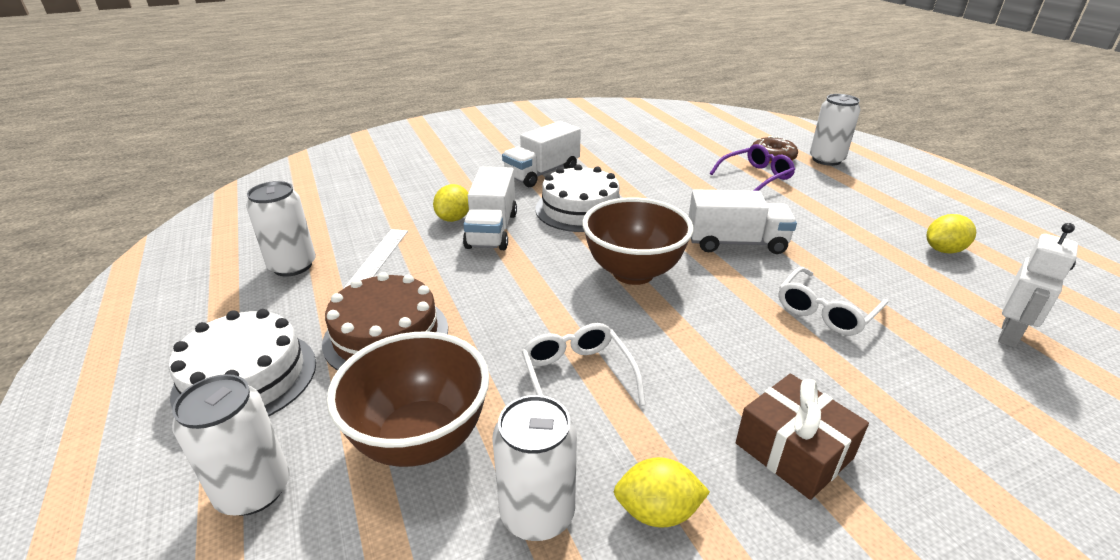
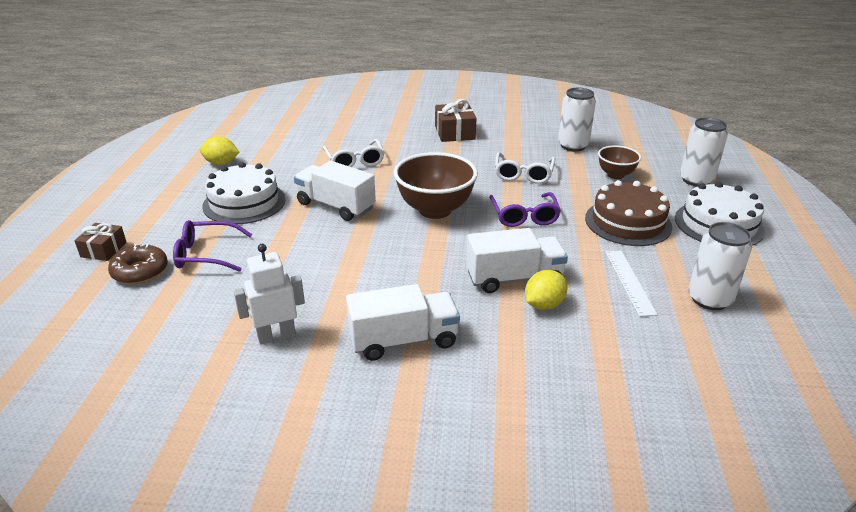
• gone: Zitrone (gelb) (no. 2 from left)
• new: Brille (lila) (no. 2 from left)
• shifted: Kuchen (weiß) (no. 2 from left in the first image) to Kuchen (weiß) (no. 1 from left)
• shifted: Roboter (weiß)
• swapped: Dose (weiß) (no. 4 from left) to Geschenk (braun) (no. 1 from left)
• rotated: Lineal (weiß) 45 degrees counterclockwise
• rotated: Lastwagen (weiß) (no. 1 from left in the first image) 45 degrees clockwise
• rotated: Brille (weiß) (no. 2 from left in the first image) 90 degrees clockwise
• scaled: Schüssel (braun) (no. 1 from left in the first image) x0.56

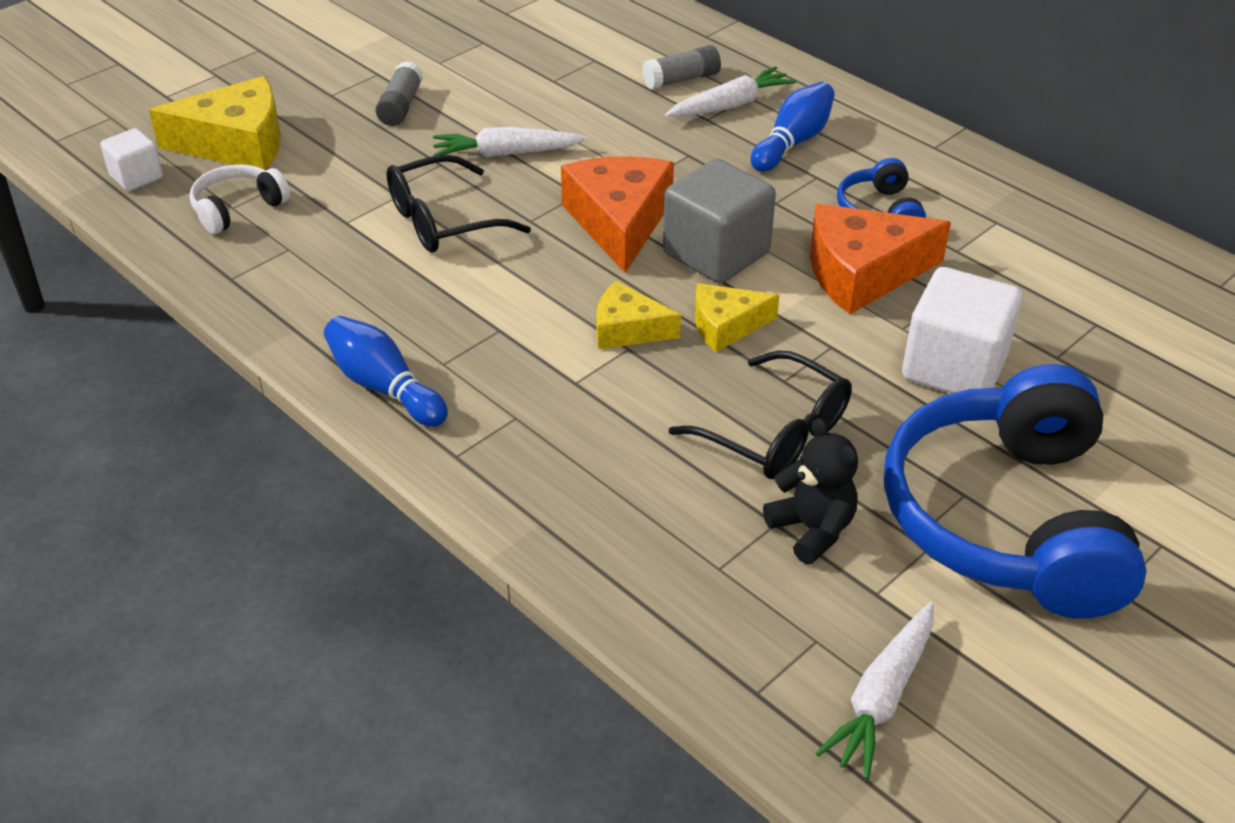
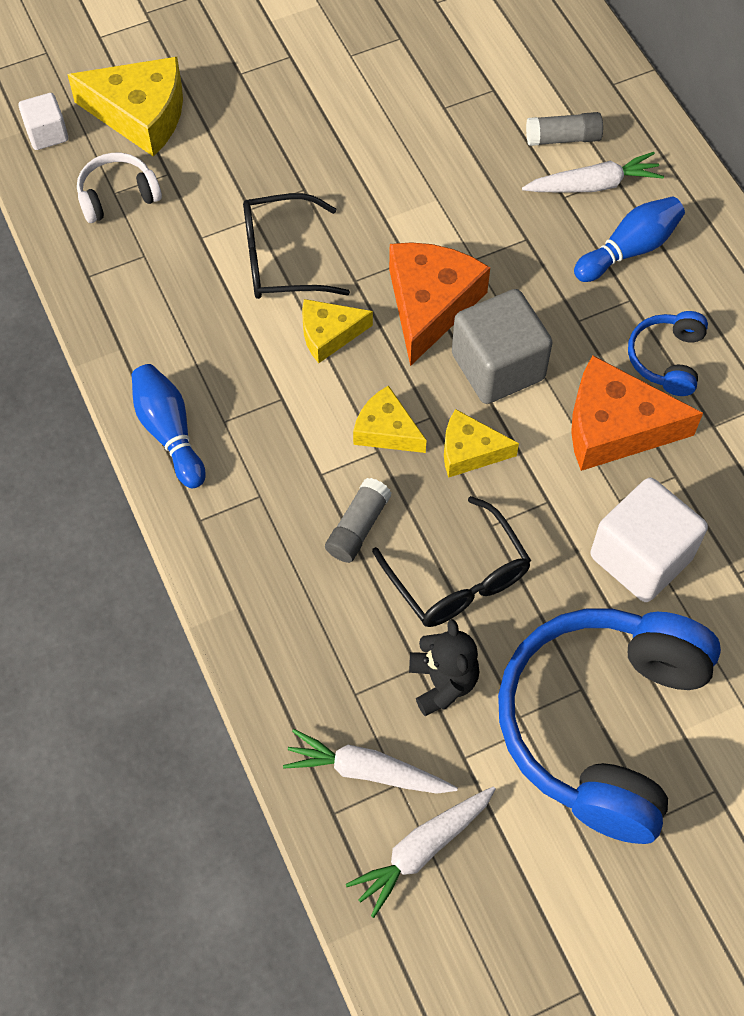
• new: Käse (gelb) (no. 2 from left)
• shifted: Klebestift (grau) (no. 1 from left)
• shifted: Karotte (weiß) (no. 1 from left)

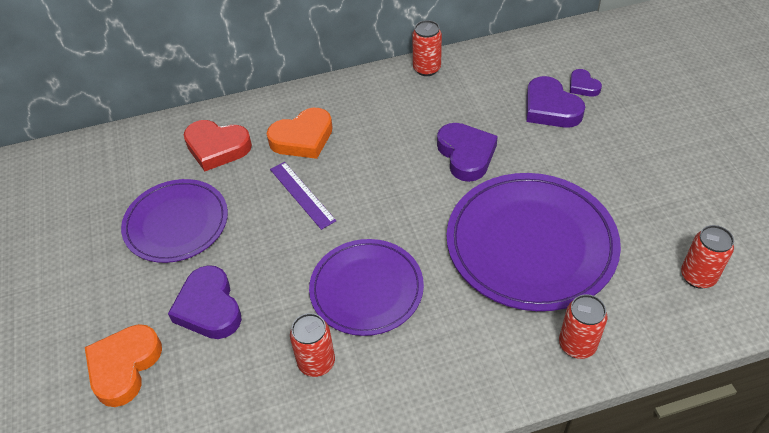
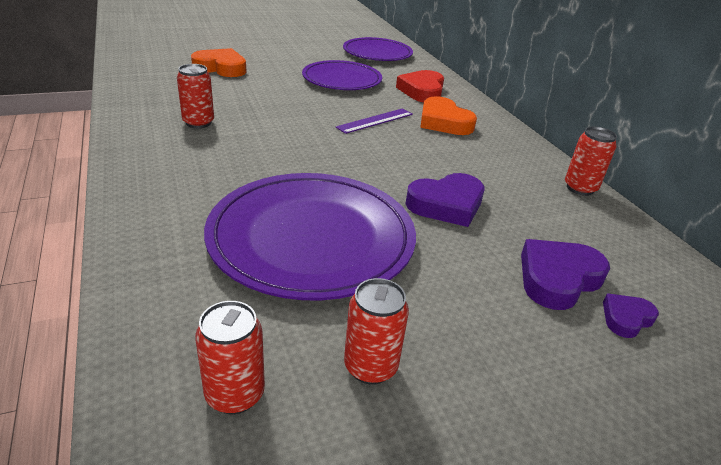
• gone: Herz (lila) (no. 1 from left)
• shifted: Teller (lila) (no. 2 from left in the first image) to Teller (lila) (no. 3 from left)
• shifted: Dose (rot) (no. 3 from left)

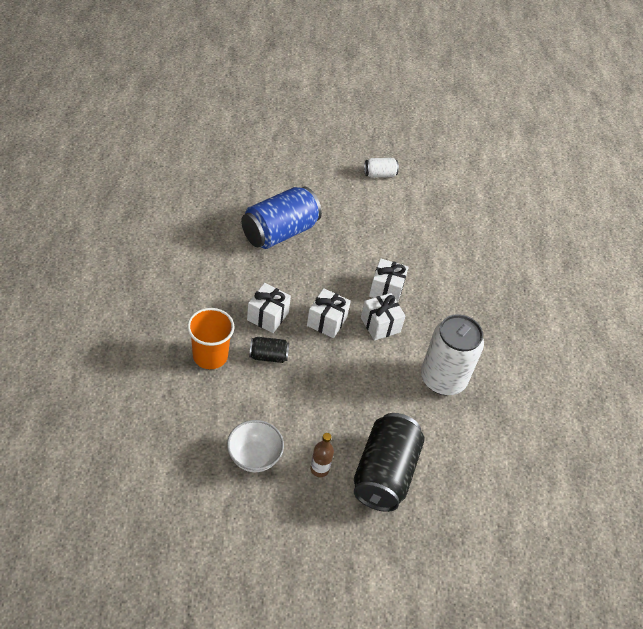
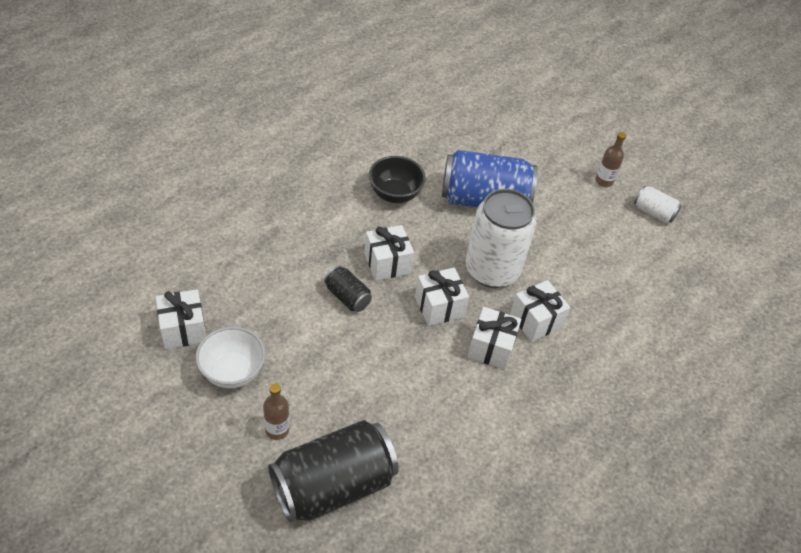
• gone: Becher (orange)
• new: Geschenk (weiß) (no. 1 from left)
• new: Schüssel (schwarz)
• new: Flasche (braun) (no. 2 from left)
• shifted: Dose (weiß) (no. 2 from left in the first image) to Dose (weiß) (no. 1 from left)

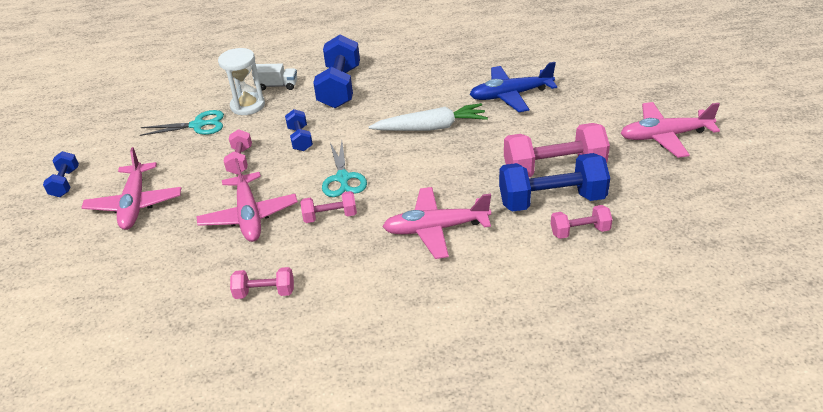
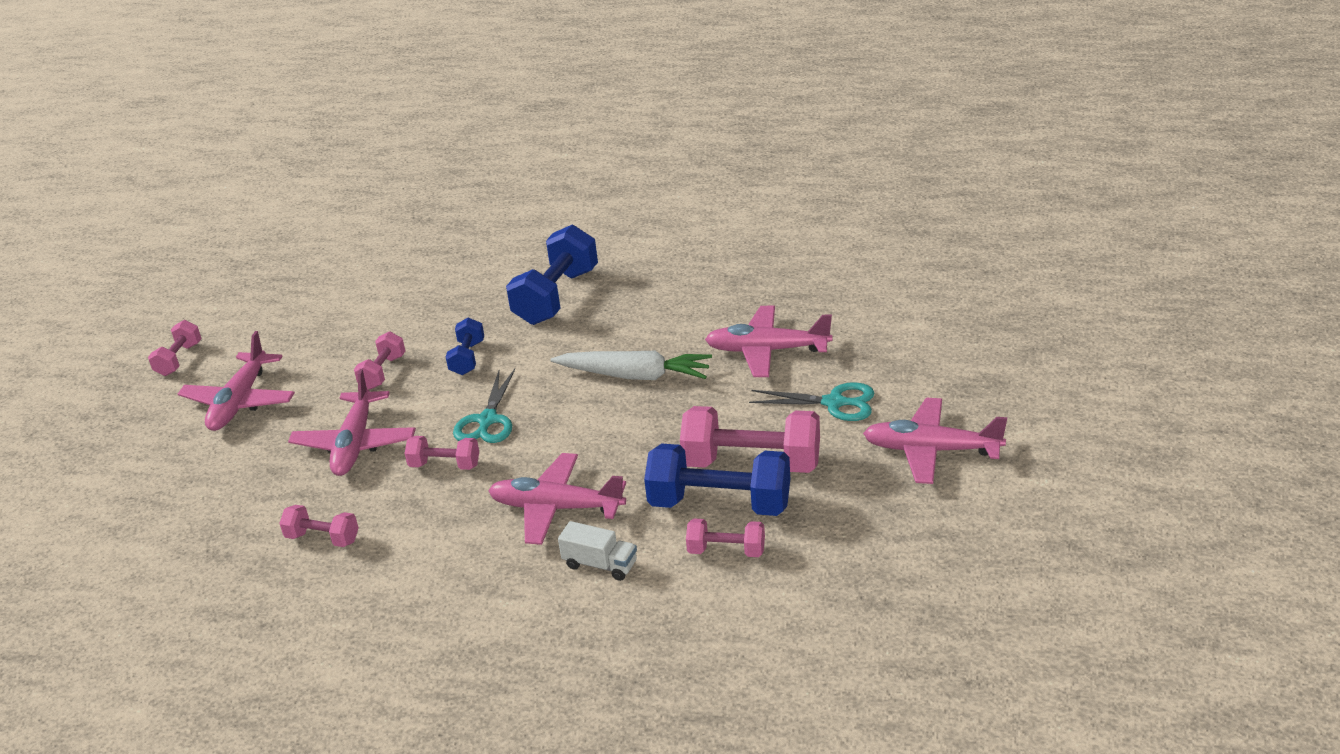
• gone: Sanduhr (weiß)
• shifted: Schere (türkis) (no. 1 from left in the first image) to Schere (türkis) (no. 2 from left)
• shifted: Lastwagen (weiß)
• repainted: Hantel (blau) (no. 1 from left) to Hantel (rosa) (no. 1 from left)
• repainted: Flugzeug (blau) to Flugzeug (rosa) (no. 4 from left)

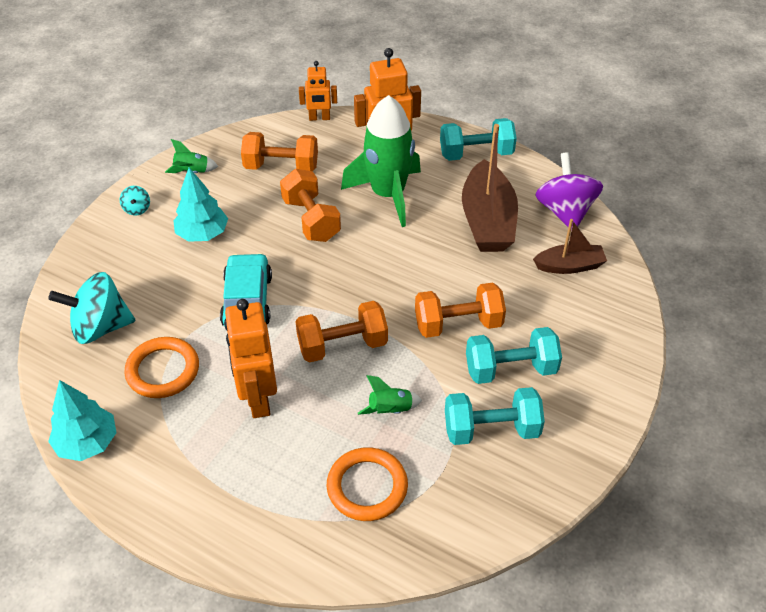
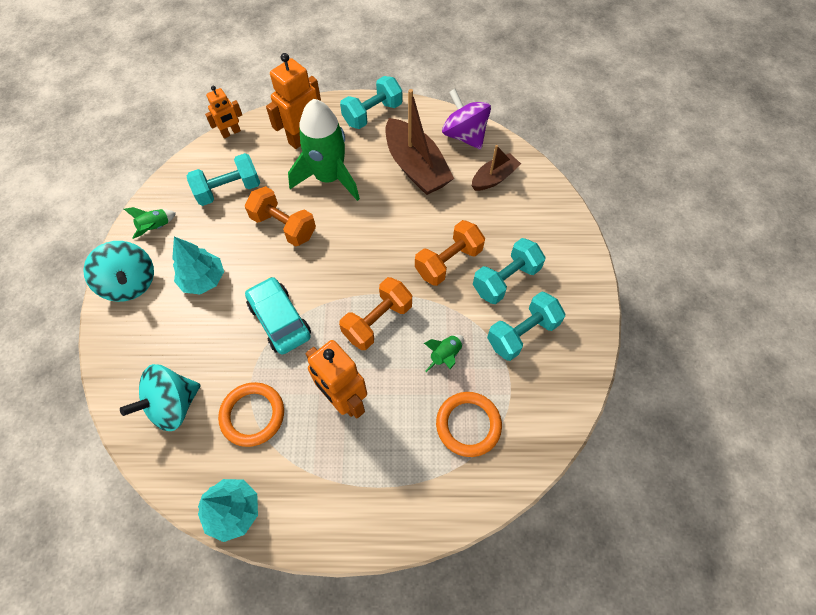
• repainted: Hantel (orange) (no. 1 from left) to Hantel (türkis) (no. 1 from left)
• scaled: Kreisel (türkis) (no. 2 from left in the first image) x2.21

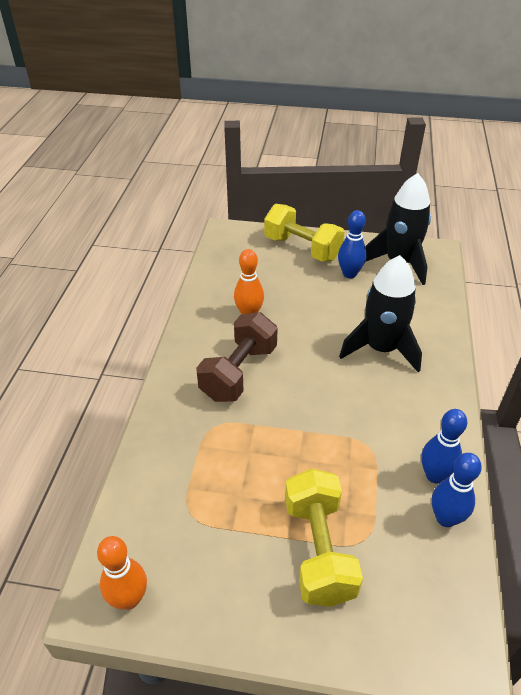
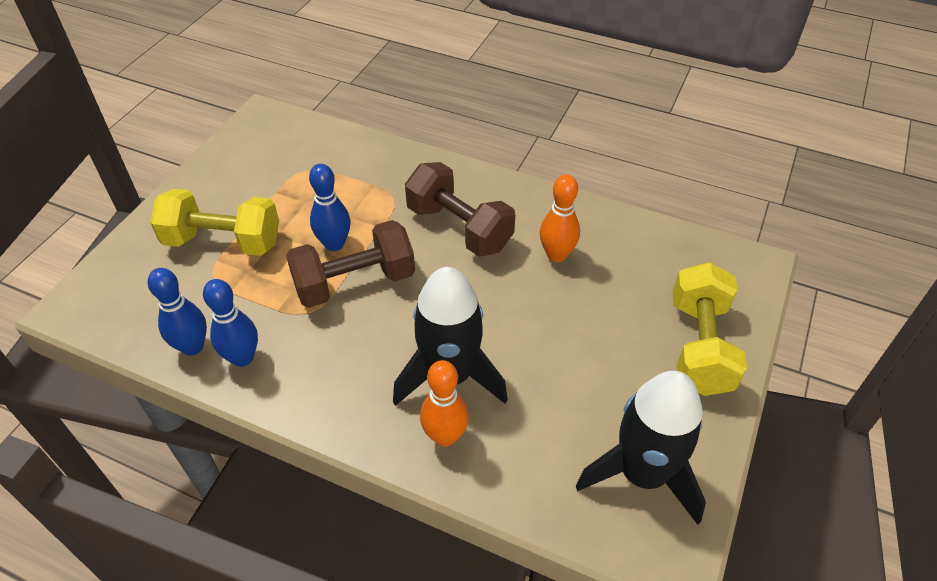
• new: Hantel (braun) (no. 1 from left)
• shifted: Bowlingkegel (orange) (no. 1 from left)
• shifted: Bowlingkegel (blau) (no. 1 from left in the first image) to Bowlingkegel (blau) (no. 3 from left)
• rotated: Hantel (gelb) (no. 1 from left in the first image) 45 degrees counterclockwise

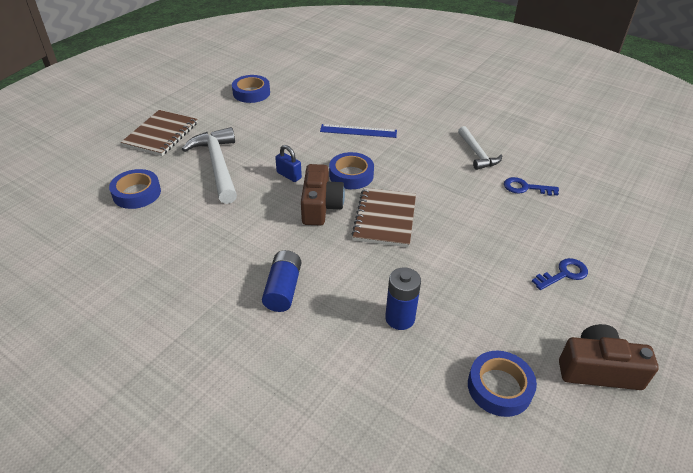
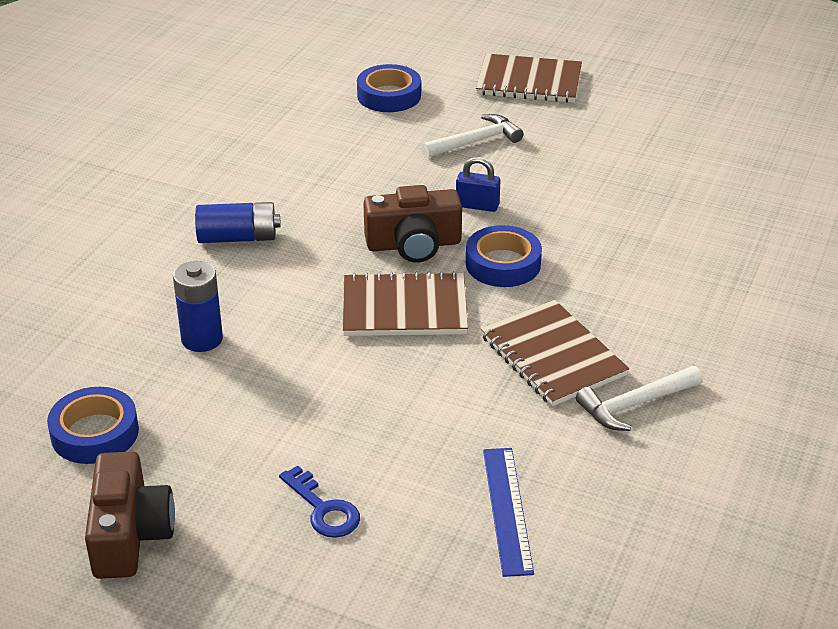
• gone: Klebeband (blau) (no. 2 from left)
• gone: Schlüssel (blau) (no. 1 from left)
• new: Notizbuch (braun) (no. 3 from left)
• shifted: Lineal (blau)
• rotated: Vorhängeschloss (blau) 75 degrees clockwise
• scaled: Hammer (weiß) (no. 1 from left) x0.62

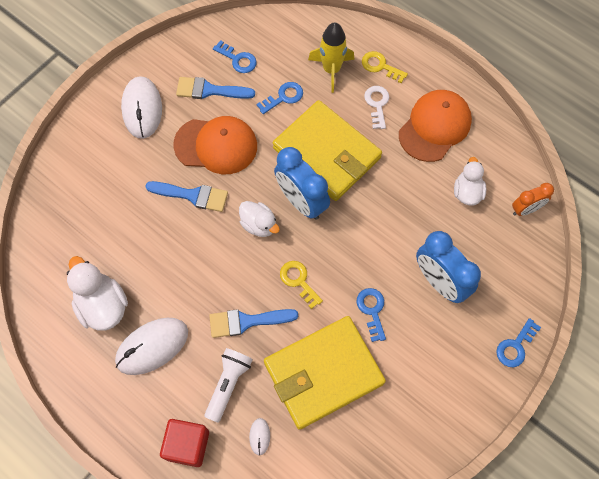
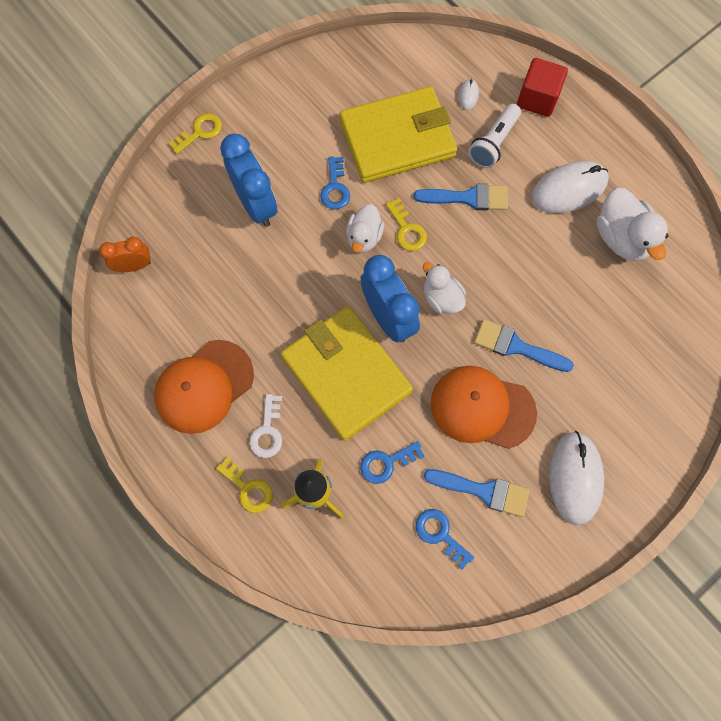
• shifted: Ente (weiß) (no. 3 from left in the first image) to Ente (weiß) (no. 1 from left)
• repainted: Schlüssel (blau) (no. 4 from left) to Schlüssel (gelb) (no. 1 from left)

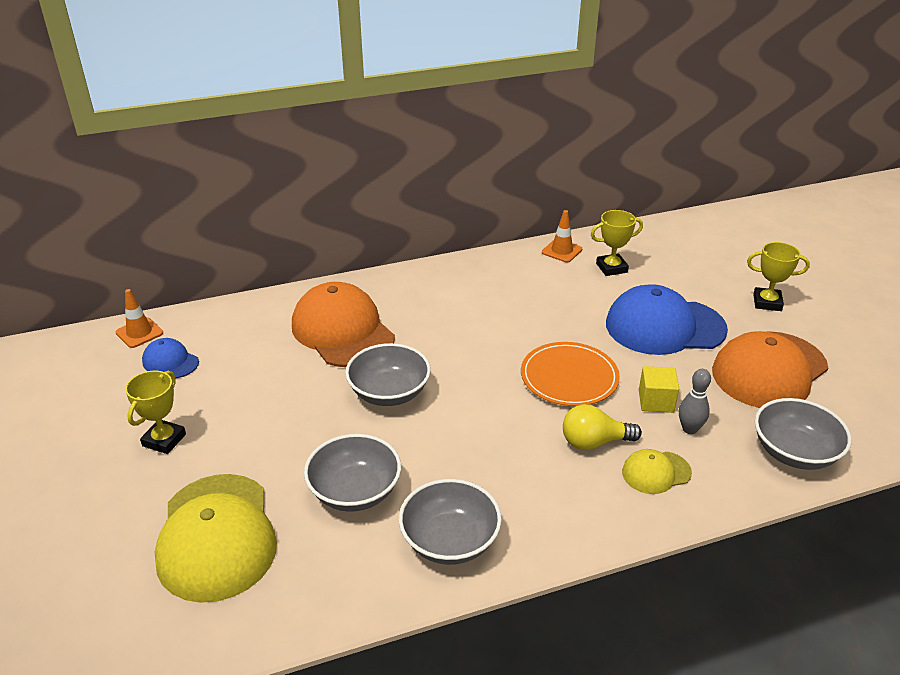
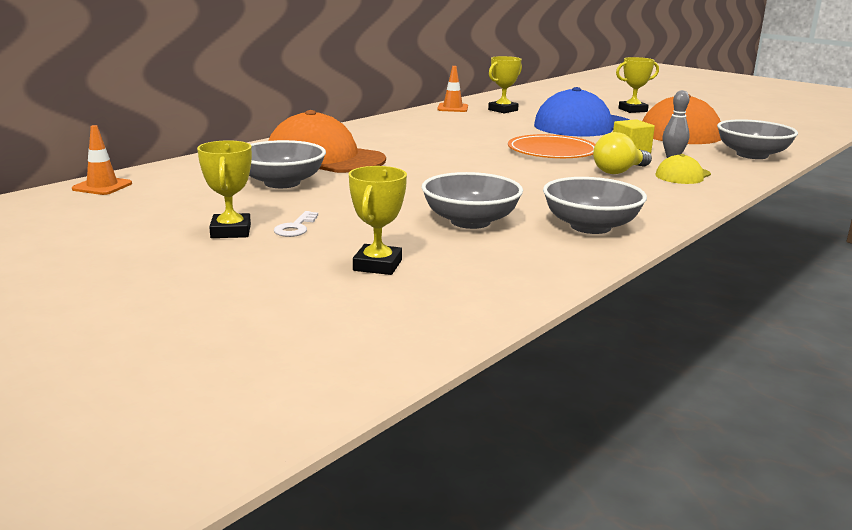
• gone: Kappe (blau) (no. 1 from left)
• new: Schlüssel (weiß)
• shifted: Schüssel (grau) (no. 2 from left in the first image) to Schüssel (grau) (no. 1 from left)
• swapped: Kappe (gelb) (no. 1 from left) to Pokal (gelb) (no. 2 from left)

